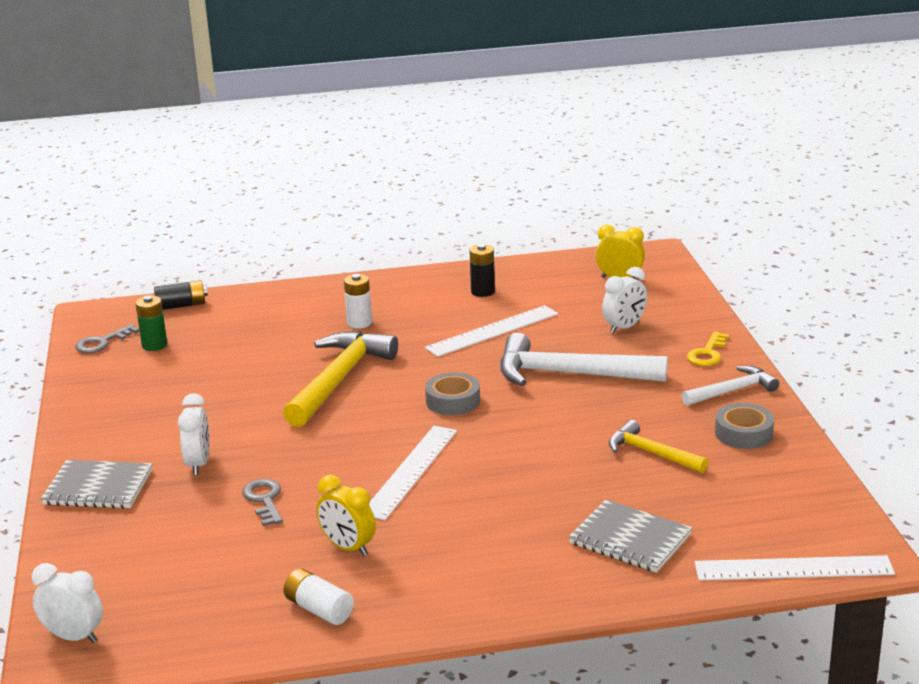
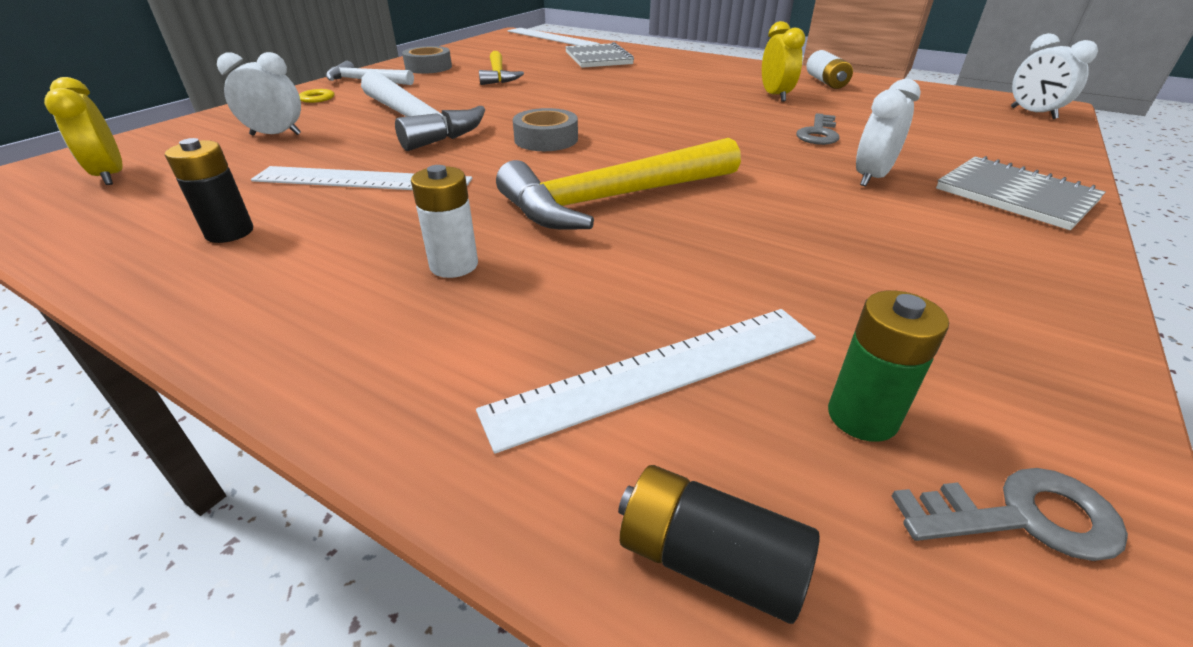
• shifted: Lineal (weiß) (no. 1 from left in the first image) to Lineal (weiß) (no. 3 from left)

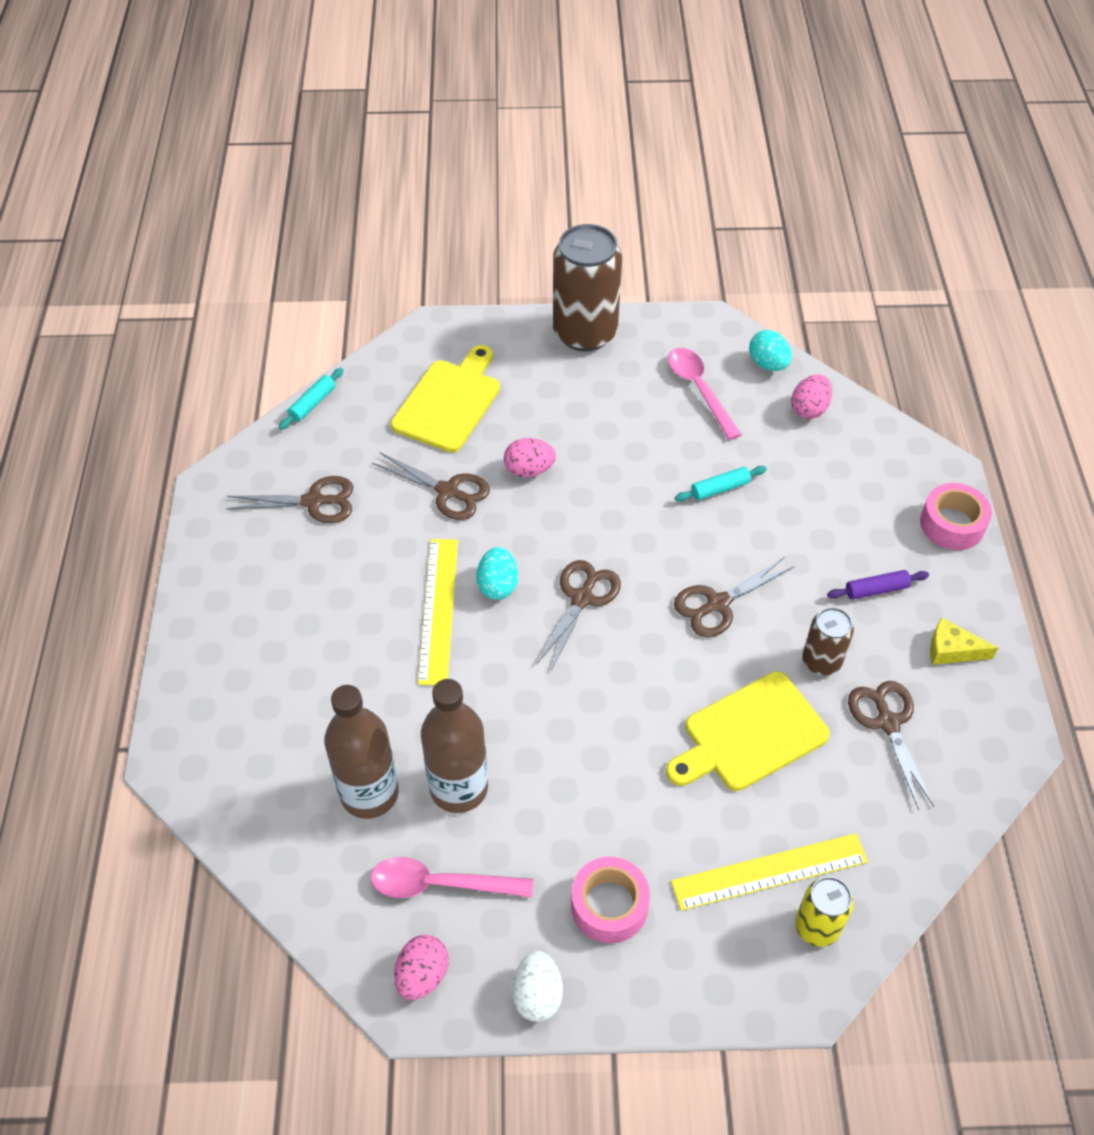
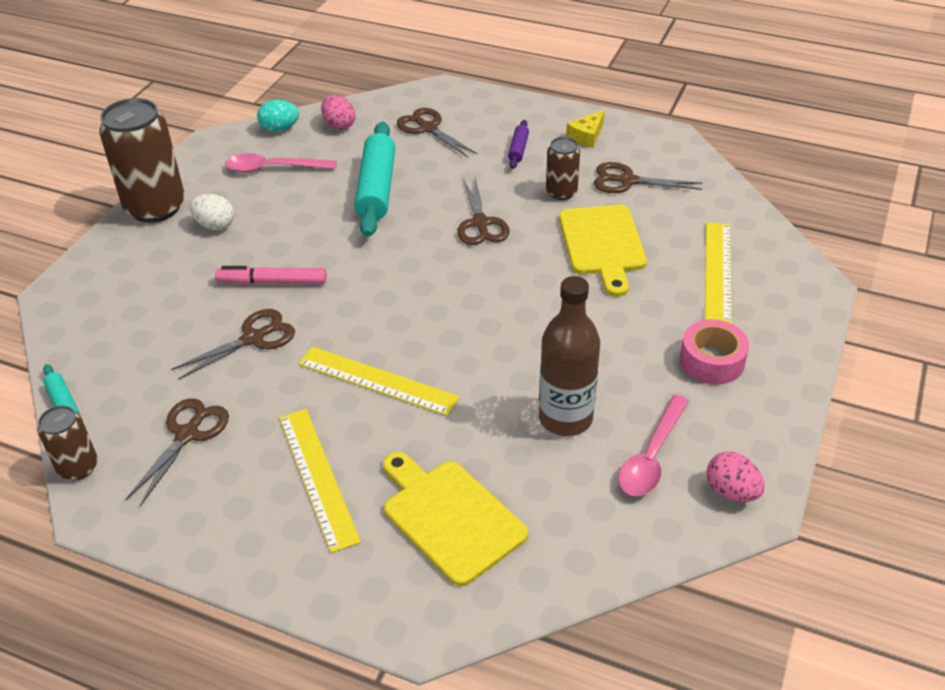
• gone: Flasche (braun) (no. 1 from left)
• gone: Ei (türkis) (no. 1 from left)
• gone: Dose (gelb)
• gone: Klebeband (rosa) (no. 2 from left)
• new: Dose (braun) (no. 1 from left)
• new: Lineal (gelb) (no. 1 from left)
• shifted: Schneidebrett (gelb) (no. 1 from left)
• shifted: Ei (weiß)
• shifted: Schere (braun) (no. 3 from left)
• swapped: Ei (rosa) (no. 2 from left) to Filzstift (rosa)
• scaled: Nudelholz (türkis) (no. 2 from left) x2.13

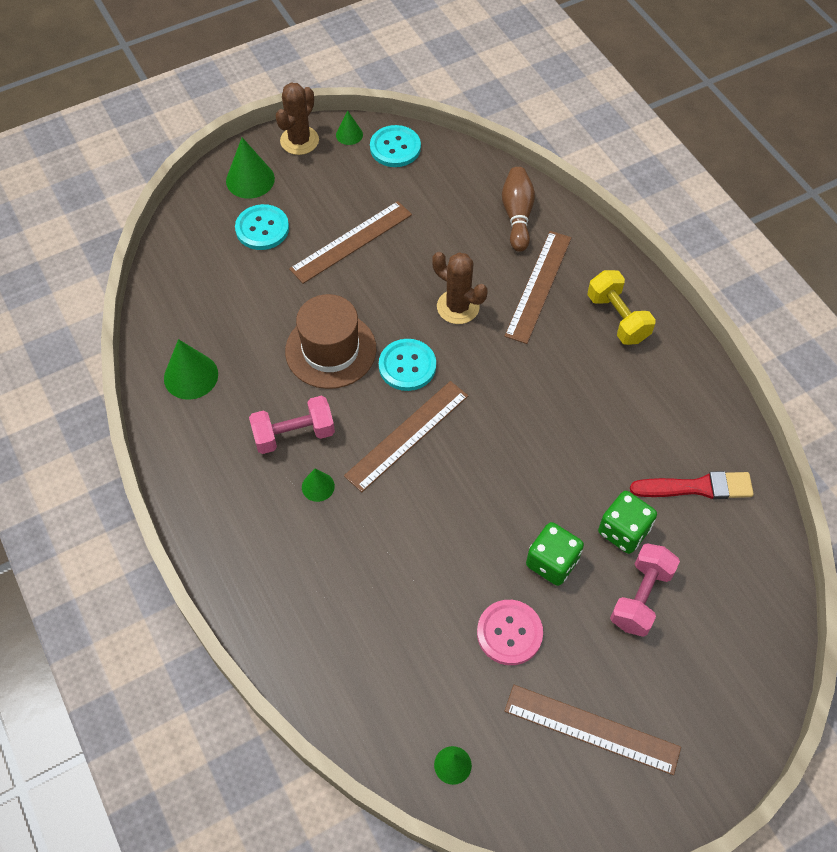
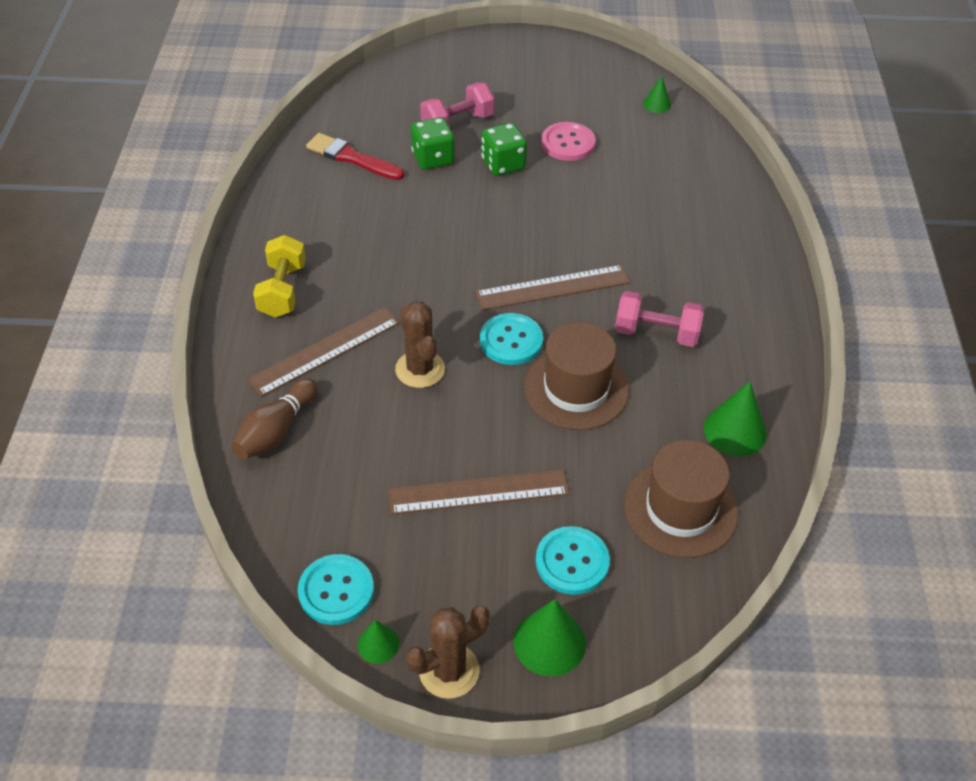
• gone: Kegel (grün) (no. 3 from left)
• gone: Lineal (braun) (no. 4 from left)
• new: Hut (braun) (no. 2 from left)

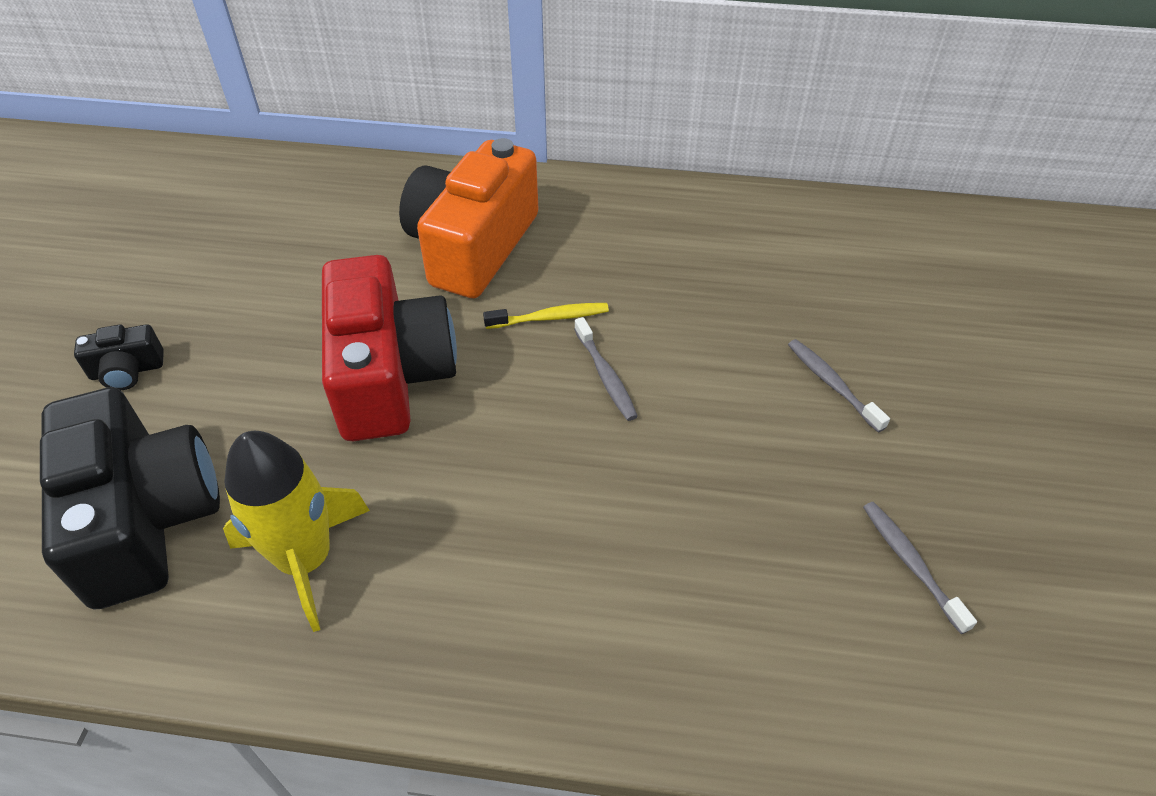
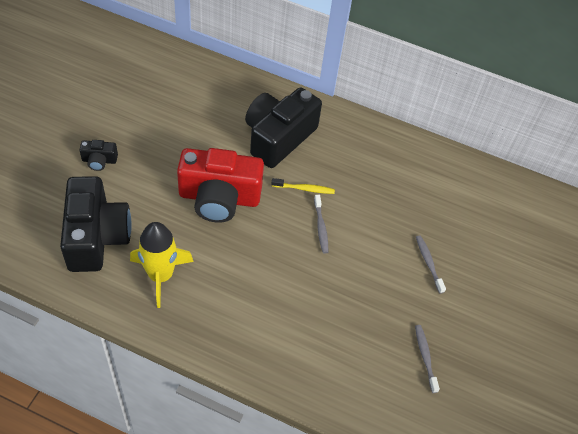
• repainted: Kamera (orange) to Kamera (schwarz) (no. 3 from left)
• rotated: Kamera (rot) 90 degrees clockwise

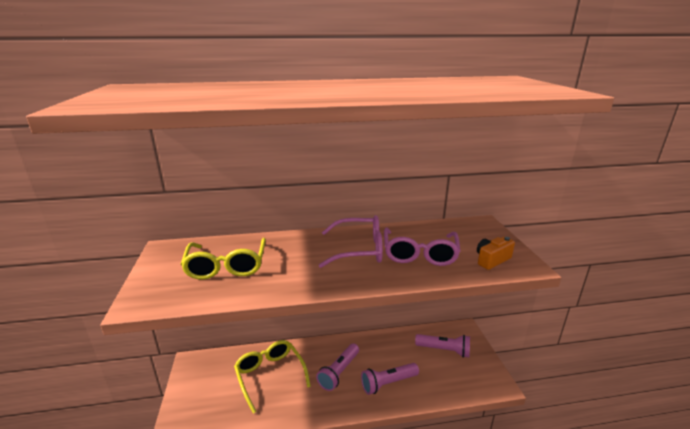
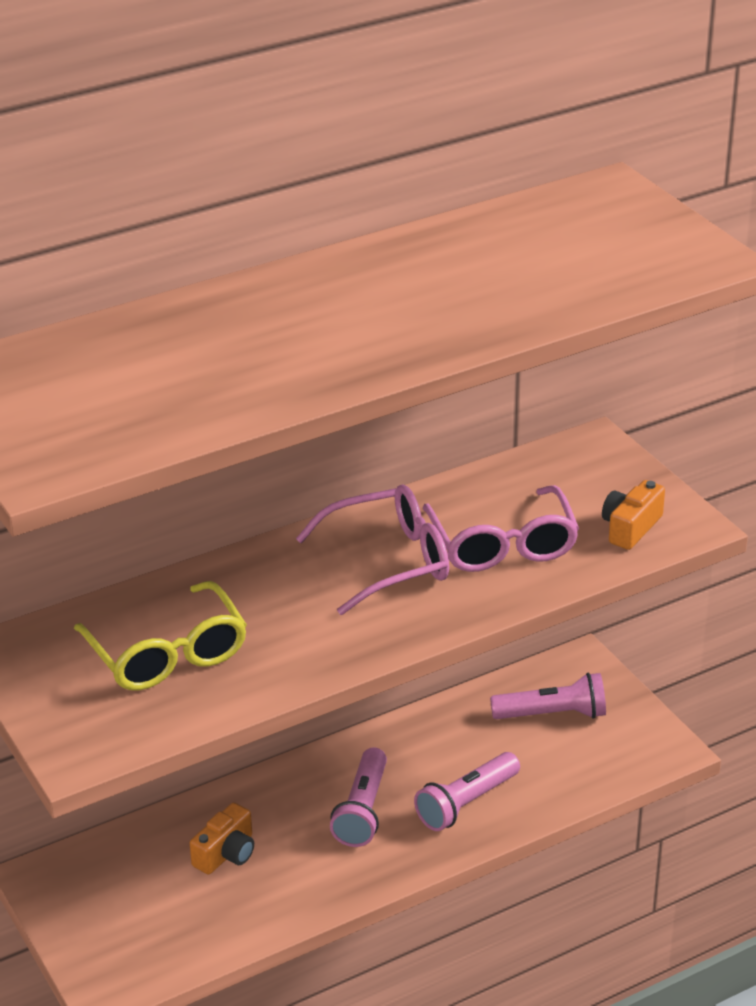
• swapped: Brille (gelb) (no. 2 from left) to Kamera (orange) (no. 1 from left)

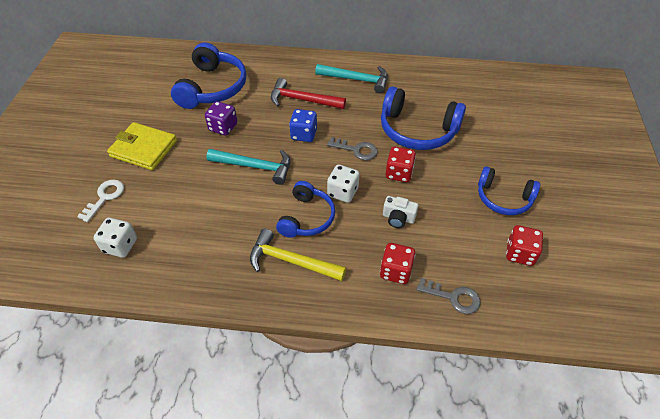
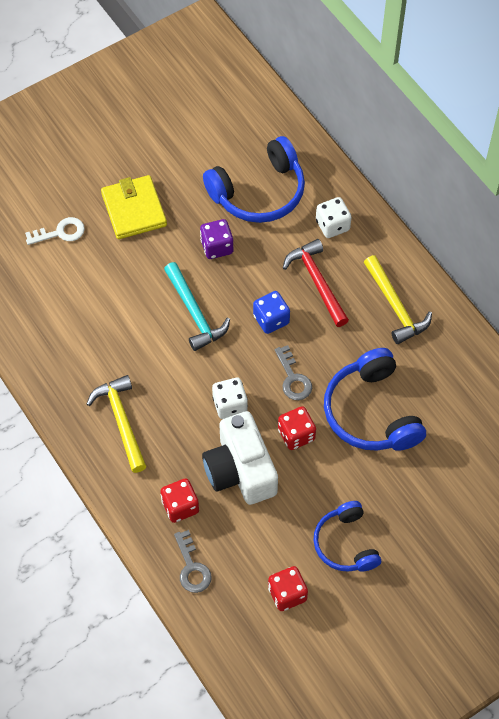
• gone: Kopfhörer (blau) (no. 2 from left)
• shifted: Spielwürfel (weiß) (no. 1 from left in the first image) to Spielwürfel (weiß) (no. 2 from left)
• repainted: Hammer (türkis) (no. 2 from left) to Hammer (gelb) (no. 2 from left)
• scaled: Kamera (weiß) x2.17

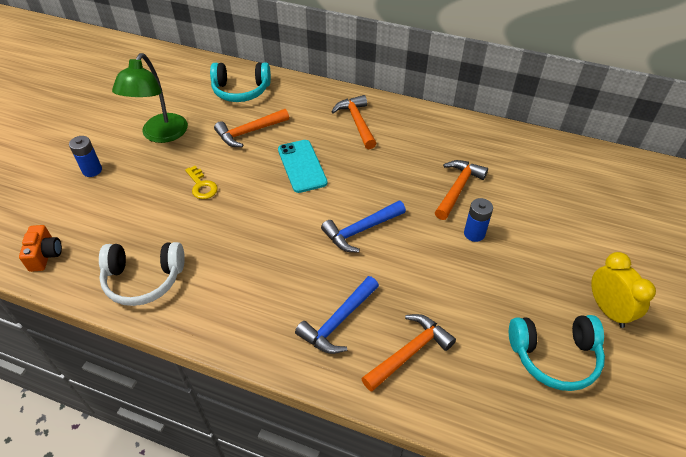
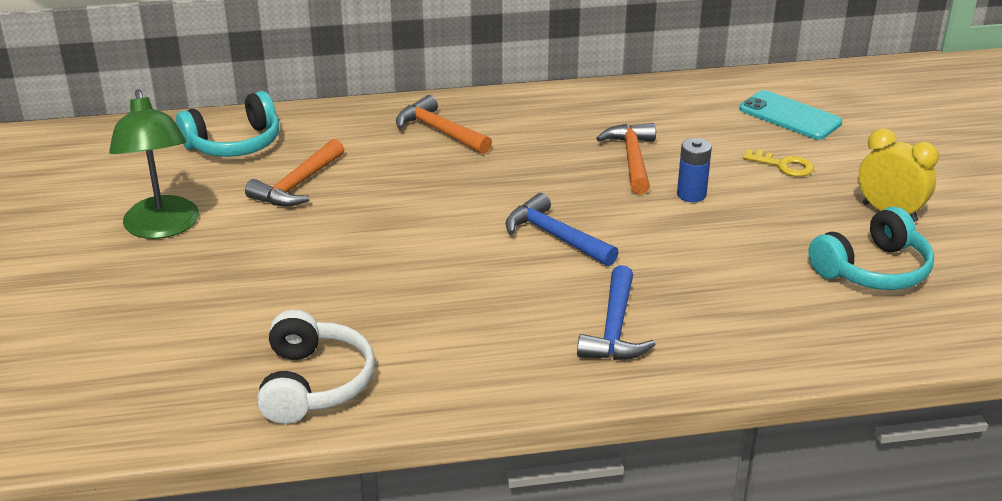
• gone: Kamera (orange)
• gone: Batterie (blau) (no. 1 from left)
• gone: Hammer (orange) (no. 3 from left)
• shifted: Schlüssel (gelb)
• shifted: Handy (türkis)
• rotated: Kopfhörer (weiß) 60 degrees counterclockwise
• rotated: Hammer (blau) (no. 2 from left in the first image) 105 degrees clockwise

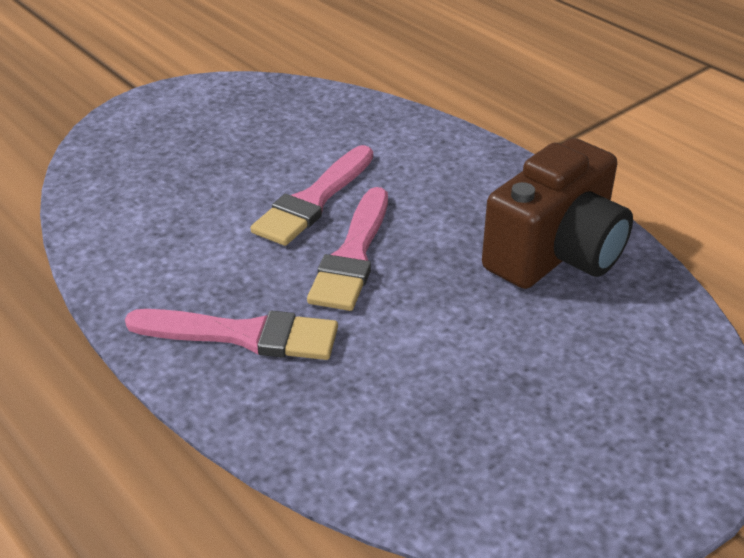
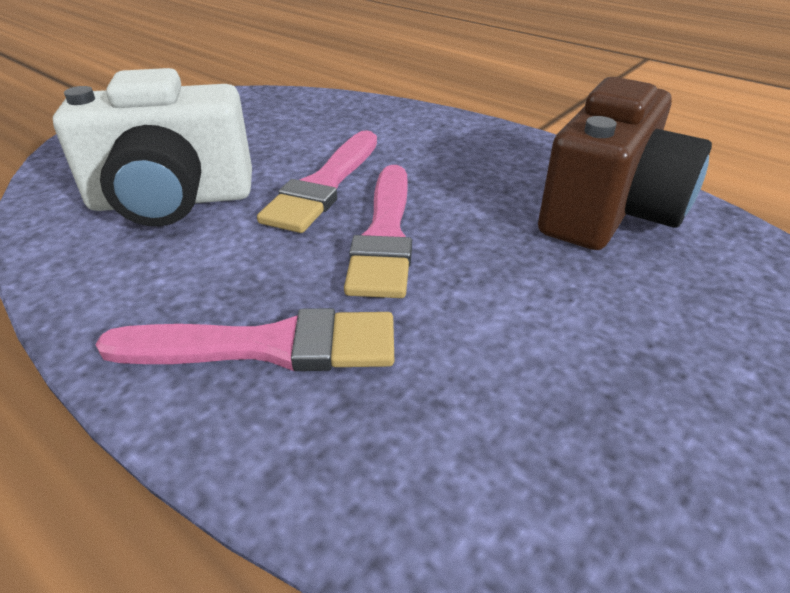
• new: Kamera (weiß)

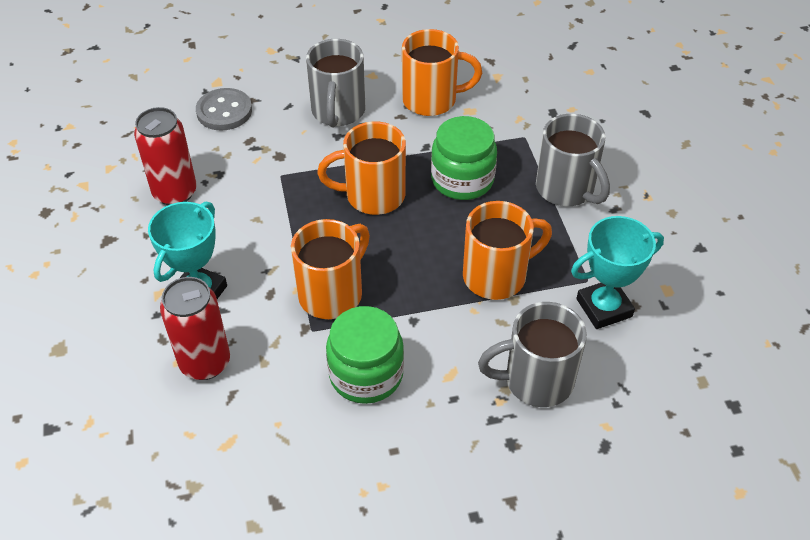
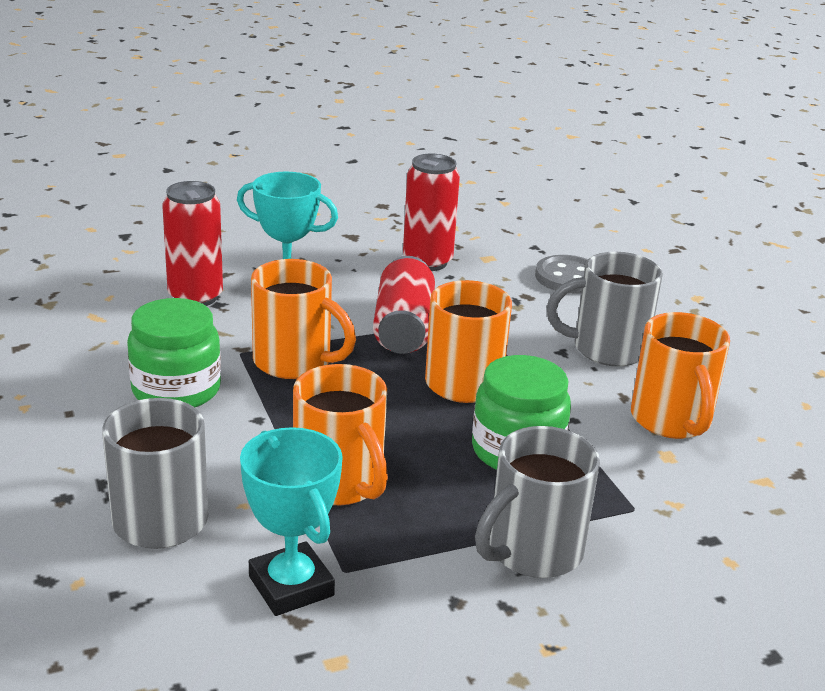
• new: Dose (rot) (no. 2 from left)

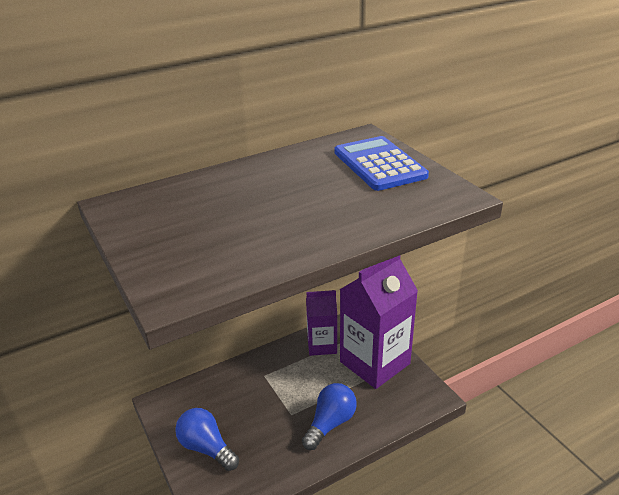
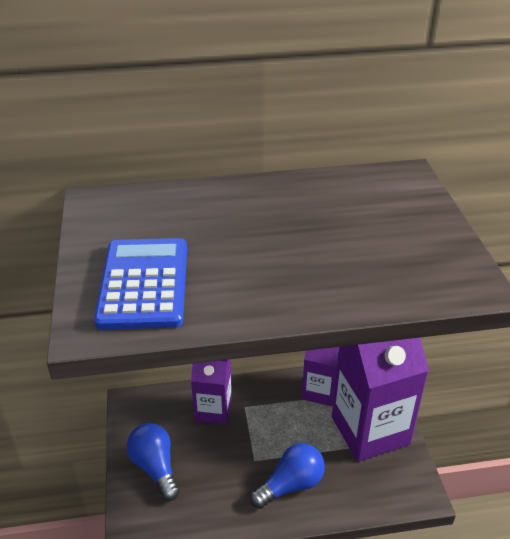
• new: Getränkekarton (lila) (no. 1 from left)
• shifted: Taschenrechner (blau)

